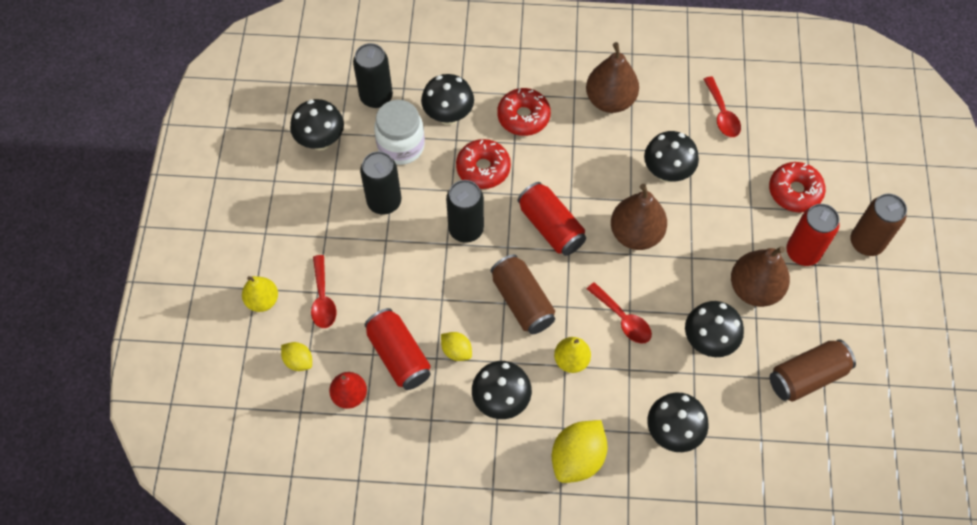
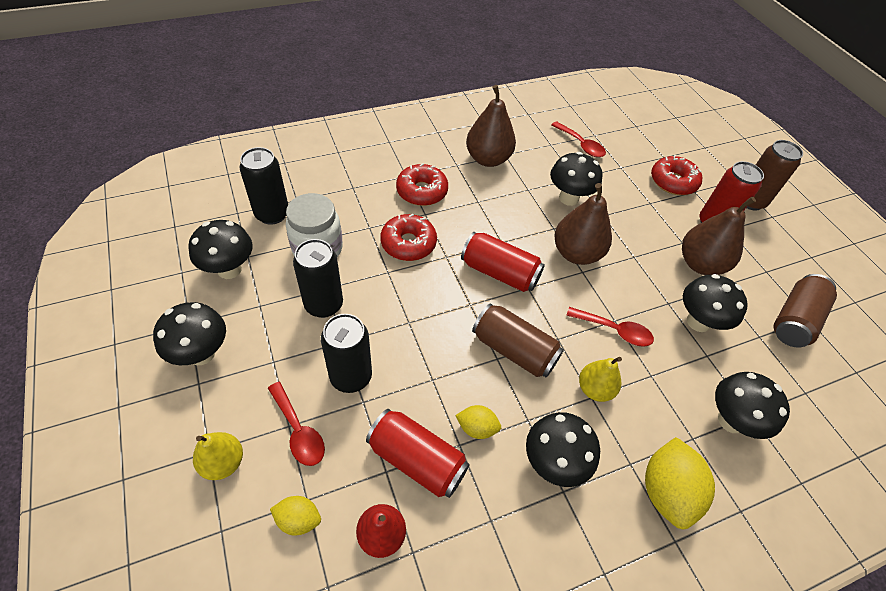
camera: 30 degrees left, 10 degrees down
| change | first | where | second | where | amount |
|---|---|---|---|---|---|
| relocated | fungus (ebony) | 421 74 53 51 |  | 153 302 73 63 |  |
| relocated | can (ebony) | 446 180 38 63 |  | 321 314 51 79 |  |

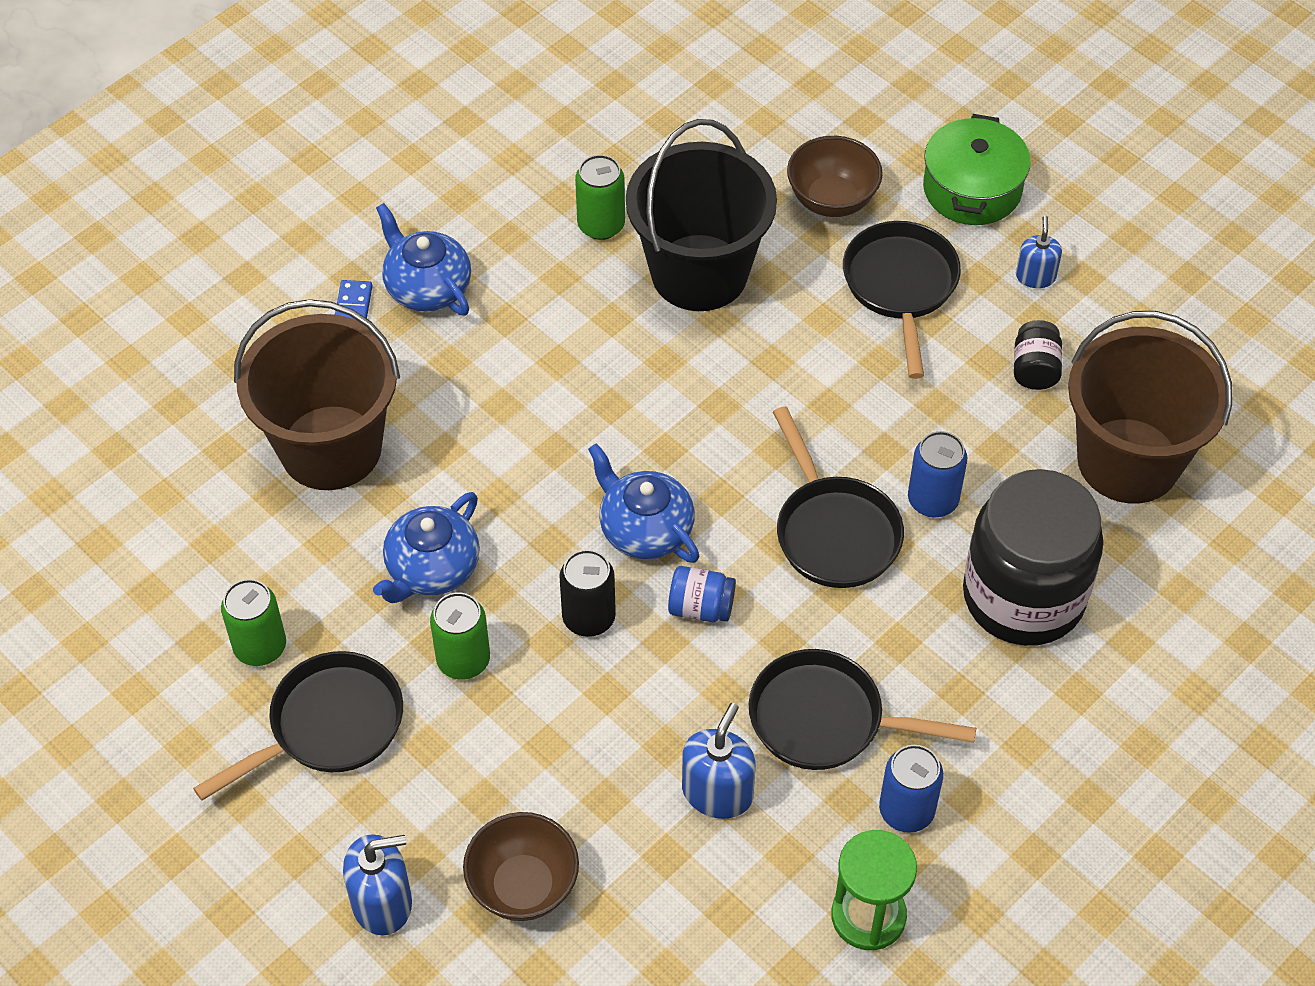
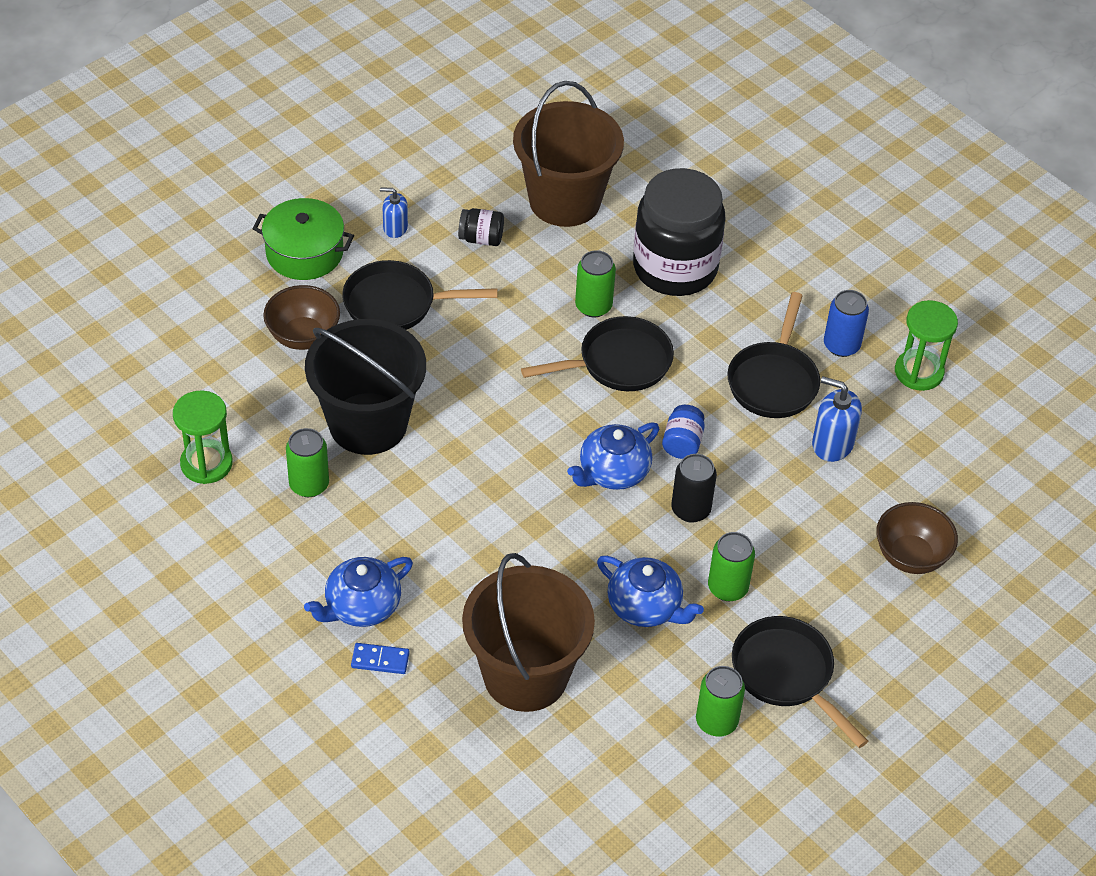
camera: 90 degrees left, 5 degrees down
| change | first | where | second | where | amount |
|---|---|---|---|---|---|
| missing | soap dispenser (cobalt) | 343 834 69 102 |  |  |  |
| colour | can (cobalt) | 908 431 59 86 | can (green) | 575 250 41 67 |  |
| appeared |  |  | sand timer (green) | 173 390 60 94 |  |

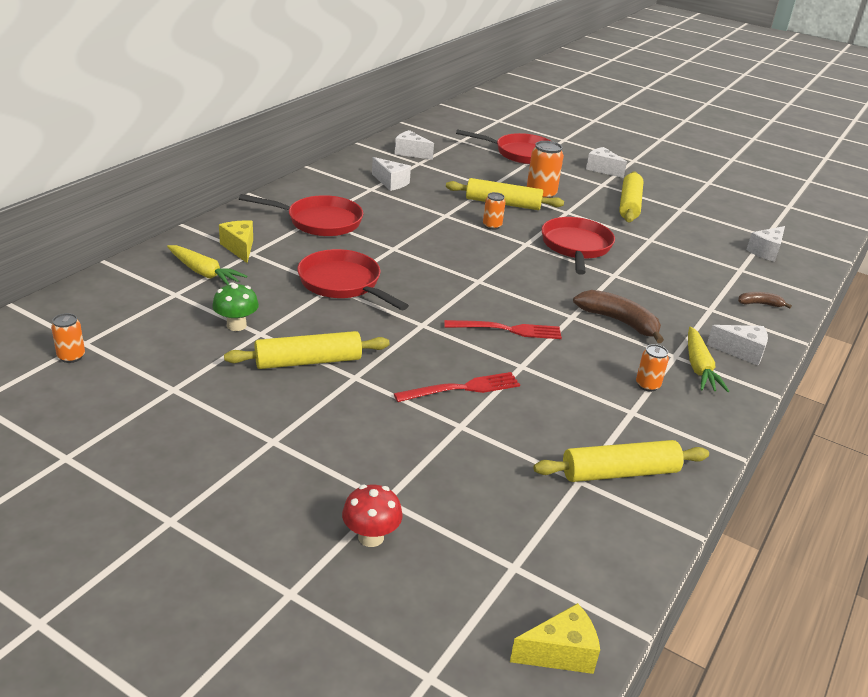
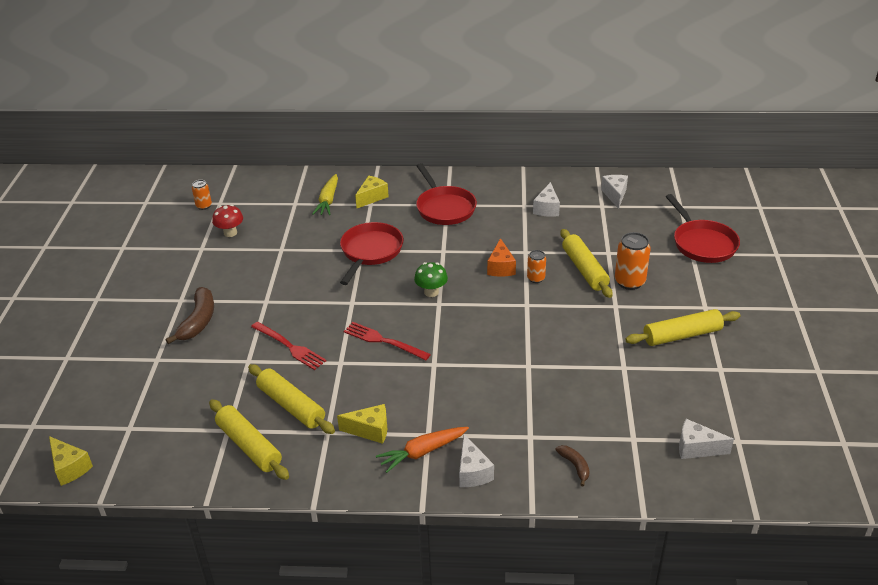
camera: 65 degrees right, 5 degrees up
| change | first | where | second | where | amount |
|---|---|---|---|---|---|
| relocated | fungus (green) | 212 282 47 49 |  | 414 262 34 35 |  |
| relocated | rolling pin (yellow) | 224 331 166 38 |  | 248 364 87 70 |  |
| relocated | fungus (red) | 342 485 61 62 |  | 212 204 31 33 |  |
| spun | fork (red) | 444 320 118 19 |  | 344 322 87 38 | 150 degrees clockwise |
| missing | pan (red) | 541 217 74 58 |  |  |  |
| relocated | toy banana (dark brown) | 573 290 91 53 |  | 166 287 48 57 |  |
| missing | cheese wedge (pure white) | 586 147 41 31 |  |  |  |
| exchanged | can (bright orange) | 636 344 33 48 | cheese wedge (yellow) | 337 404 50 40 |  |
| colour | carrot (yellow) | 688 326 41 66 | carrot (bright orange) | 376 427 93 46 |  |
| appeared |  |  | cheese wedge (bright orange) | 487 238 29 38 |  |

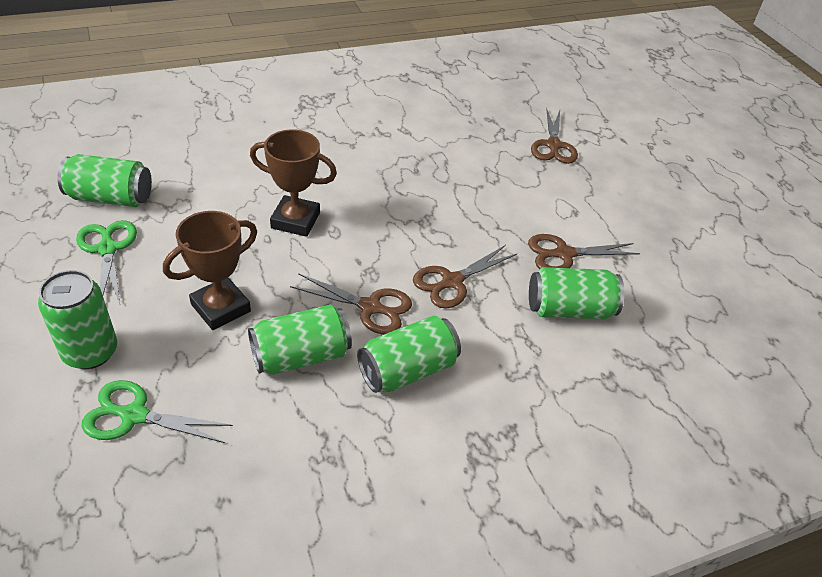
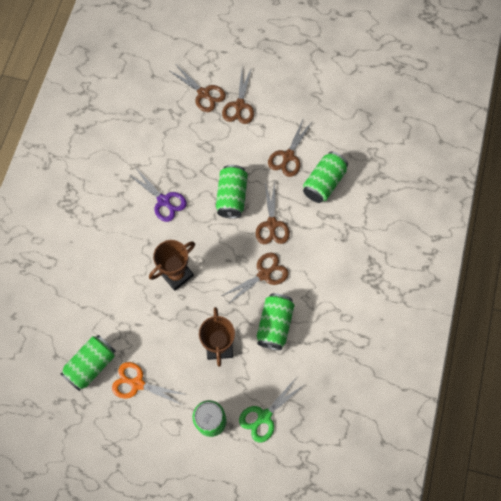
camera: 50 degrees left, 25 degrees up
| change | first | where | second | where | amount |
|---|---|---|---|---|---|
| colour | scissors (green) | 76 220 61 84 | scissors (bright orange) | 112 362 75 43 |  |
| relocated | can (green) | 357 316 104 77 |  | 216 165 32 54 |  |
| appeared |  |  | scissors (purple) | 128 168 59 54 |  |
| appeared |  |  | scissors (dark brown) | 222 67 32 57 |  |

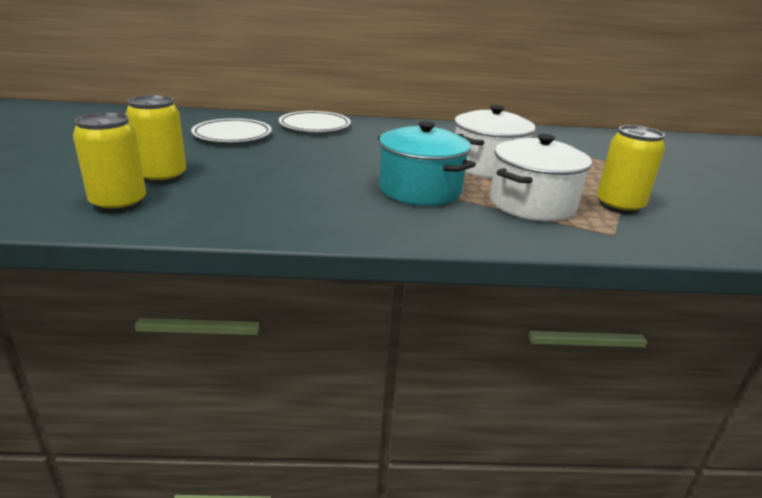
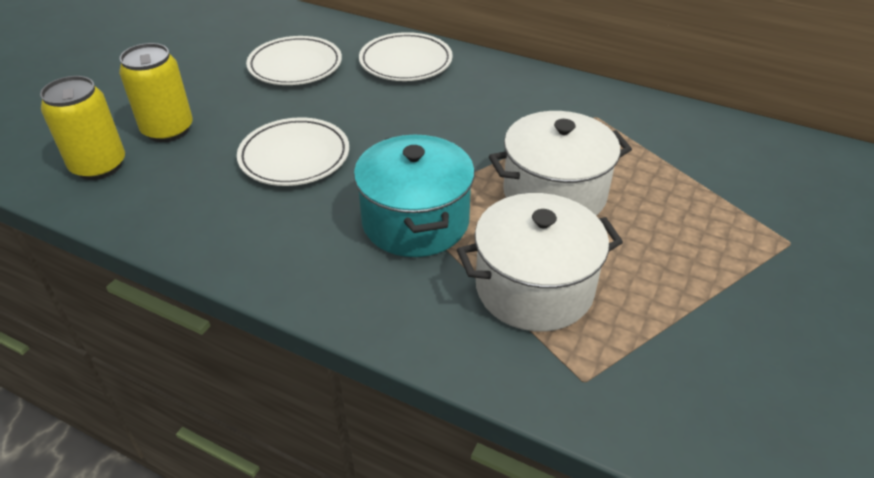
camera: 30 degrees right, 15 degrees up
| change | first | where | second | where | amount |
|---|---|---|---|---|---|
| missing | can (yellow) | 597 125 68 89 |  |  |  |
| appeared |  |  | flat dish (pure white) | 237 117 112 69 |  |

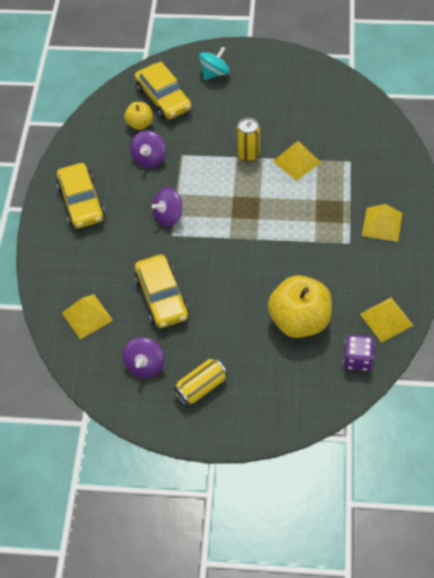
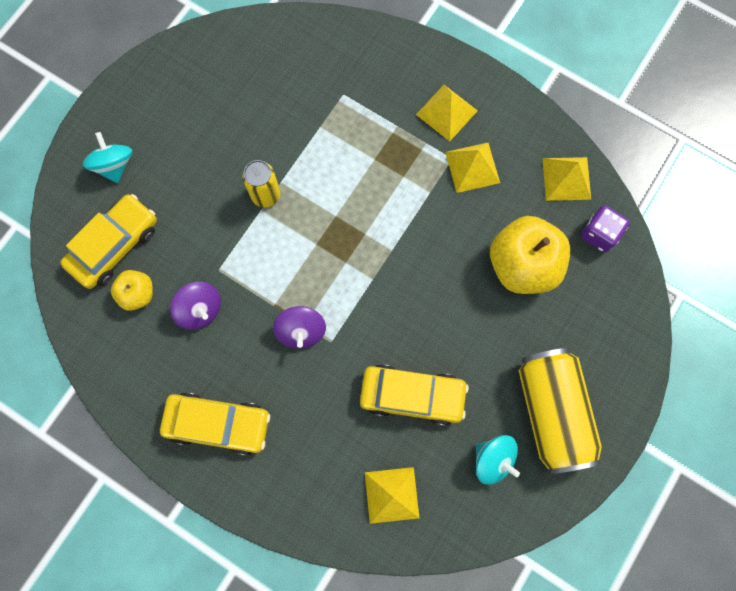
camera: 65 degrees left, 20 degrees up
| change | first | where | second | where | amount |
|---|---|---|---|---|---|
| colour | spinning top (purple) | 123 337 41 41 | spinning top (aqua) | 476 435 44 50 |  |
| spun | automobile (yellow) | 135 62 57 57 |  | 60 194 97 95 | 45 degrees counterclockwise |
| size | can (yellow) | 174 358 53 48 |  | 519 348 83 126 | x1.81 |
| relocated | pyramid shape (yellow) | 273 141 48 40 |  | 445 143 55 50 |  |

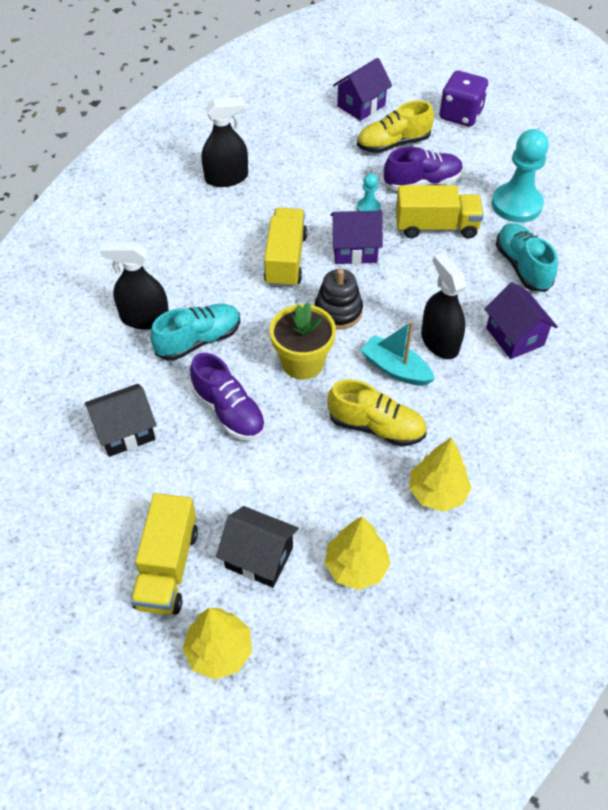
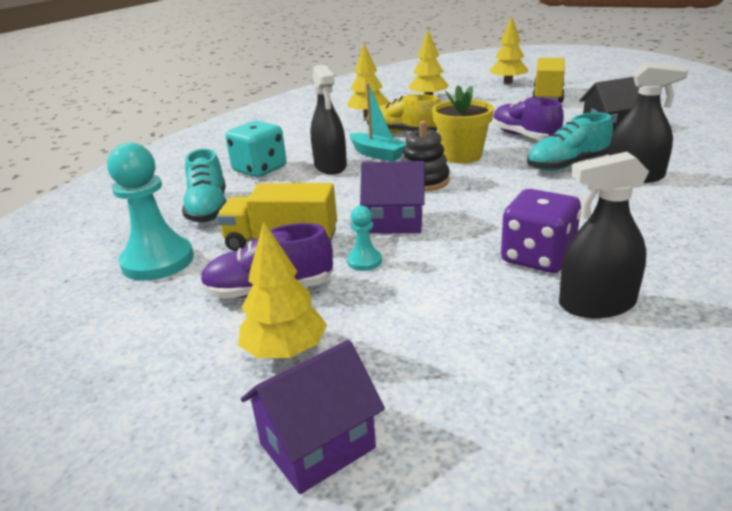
camera: 170 degrees left, 25 degrees down
| change | first | where | second | where | amount |
|---|---|---|---|---|---|
| missing | house (ebony) | 216 506 83 82 |  |  |  |
| missing | toy truck (yellow) | 264 208 43 80 |  |  |  |
| exchanged | shoe (yellow) | 357 101 77 52 | tree (yellow) | 238 221 89 137 |  |
| relocated | die (purple) | 440 71 48 56 |  | 501 189 80 84 |  |
| exchanged | house (purple) | 485 282 73 77 | die (aqua) | 225 121 61 56 |  |

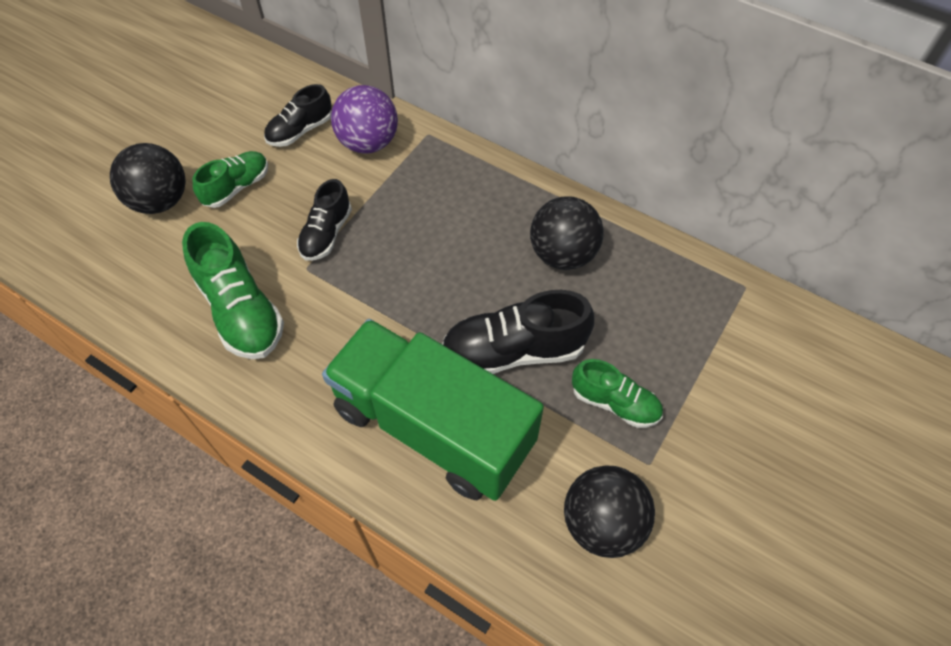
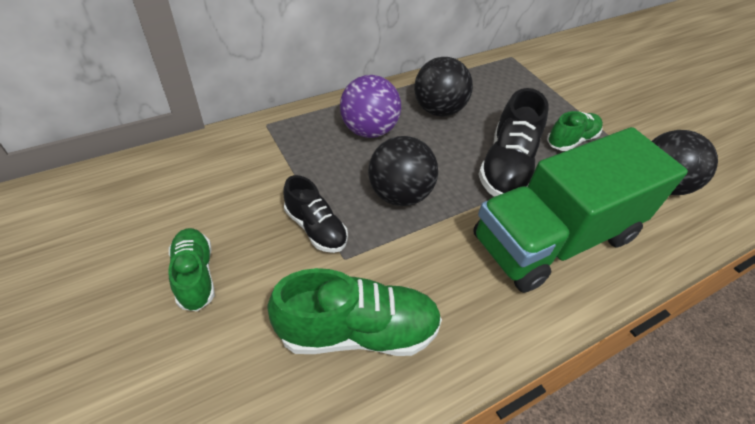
camera: 65 degrees left, 10 degrees down
| change | first | where | second | where | amount |
|---|---|---|---|---|---|
| relocated | play ball (ebony) | 110 143 76 71 |  | 368 136 70 70 |  |
| missing | shoe (ebony) | 264 84 68 63 |  |  |  |
| relocated | play ball (purple) | 331 85 67 69 |  | 340 75 61 63 |  |

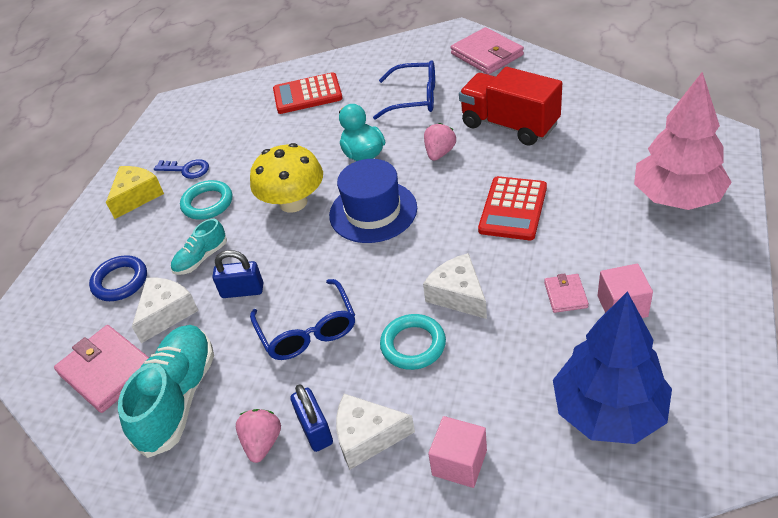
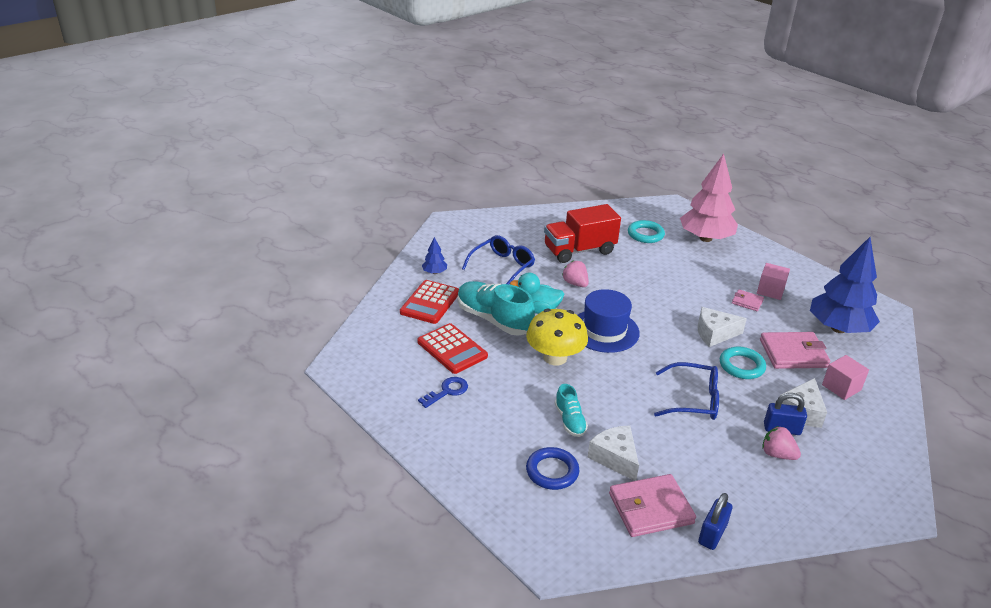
camera: 65 degrees left, 10 degrees down
| change | first | where | second | where | amount |
|---|---|---|---|---|---|
| missing | cheese wedge (yellow) | 106 166 58 53 |  |  |  |
| relocated | shoe (aqua) | 118 325 96 133 |  | 457 281 78 55 |  |
| relocated | torus (aqua) | 180 180 52 40 |  | 628 220 37 23 |  |
| relocated | lock (cobalt) | 212 250 51 48 |  | 698 493 35 57 |  |
| relocated | wallet (rosy) | 451 27 73 48 |  | 760 332 70 37 |  |
| relocated | pocket calculator (red) | 478 176 69 64 |  | 418 323 70 51 |  |
| appeared |  |  | tree (cobalt) | 422 237 25 37 |  |

